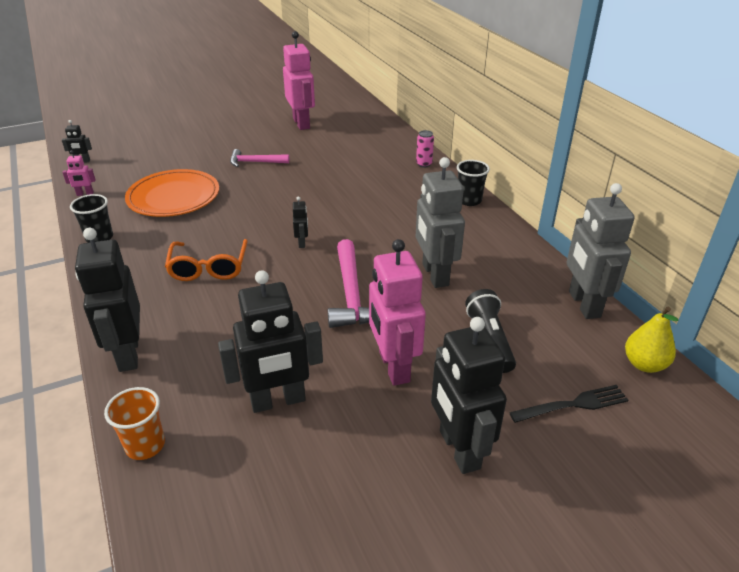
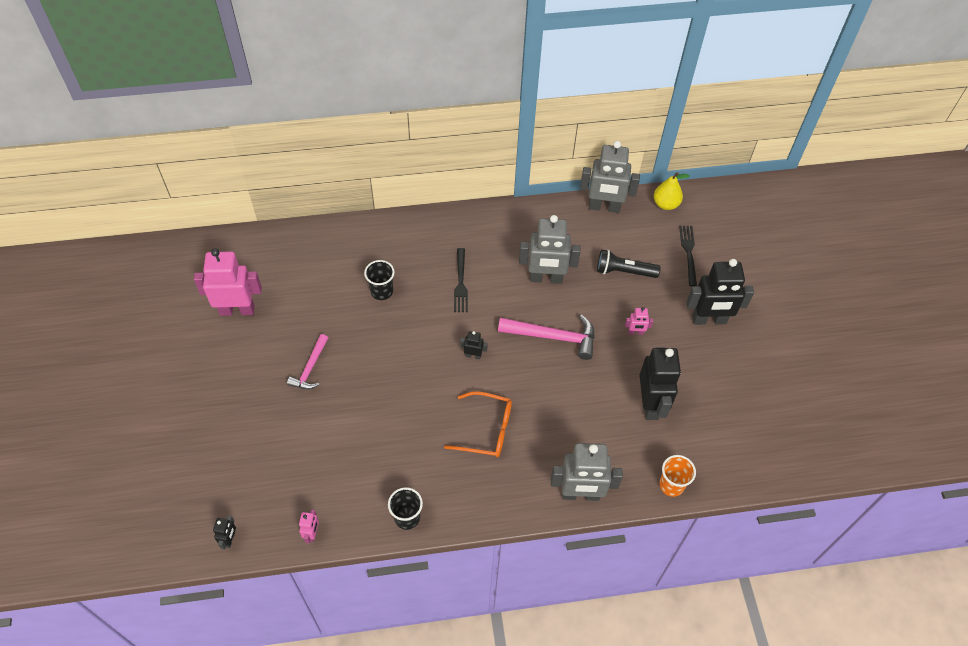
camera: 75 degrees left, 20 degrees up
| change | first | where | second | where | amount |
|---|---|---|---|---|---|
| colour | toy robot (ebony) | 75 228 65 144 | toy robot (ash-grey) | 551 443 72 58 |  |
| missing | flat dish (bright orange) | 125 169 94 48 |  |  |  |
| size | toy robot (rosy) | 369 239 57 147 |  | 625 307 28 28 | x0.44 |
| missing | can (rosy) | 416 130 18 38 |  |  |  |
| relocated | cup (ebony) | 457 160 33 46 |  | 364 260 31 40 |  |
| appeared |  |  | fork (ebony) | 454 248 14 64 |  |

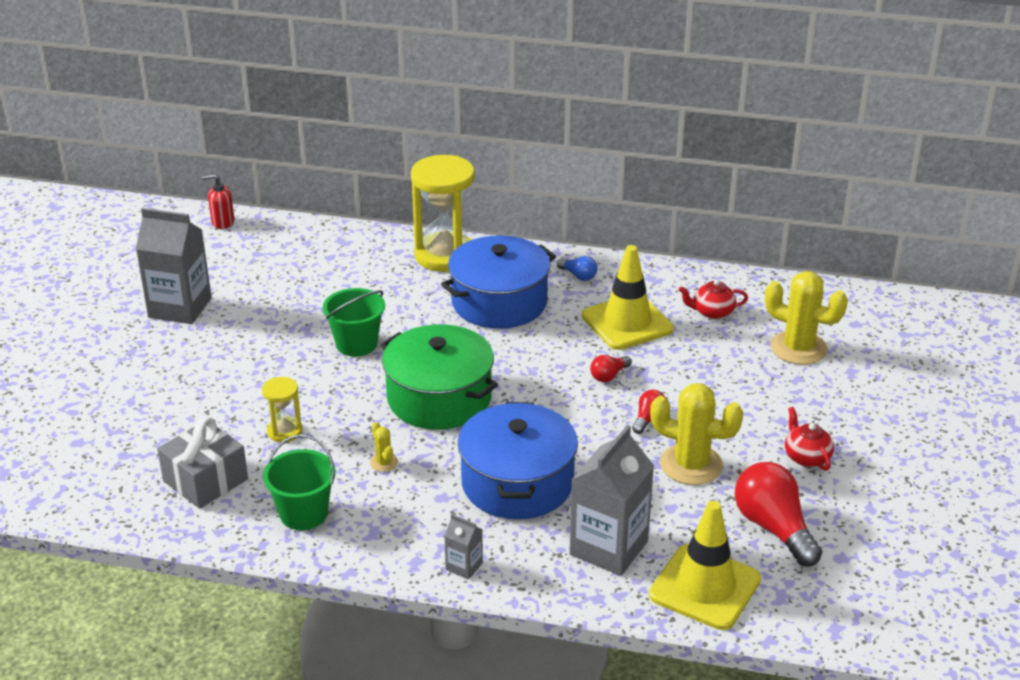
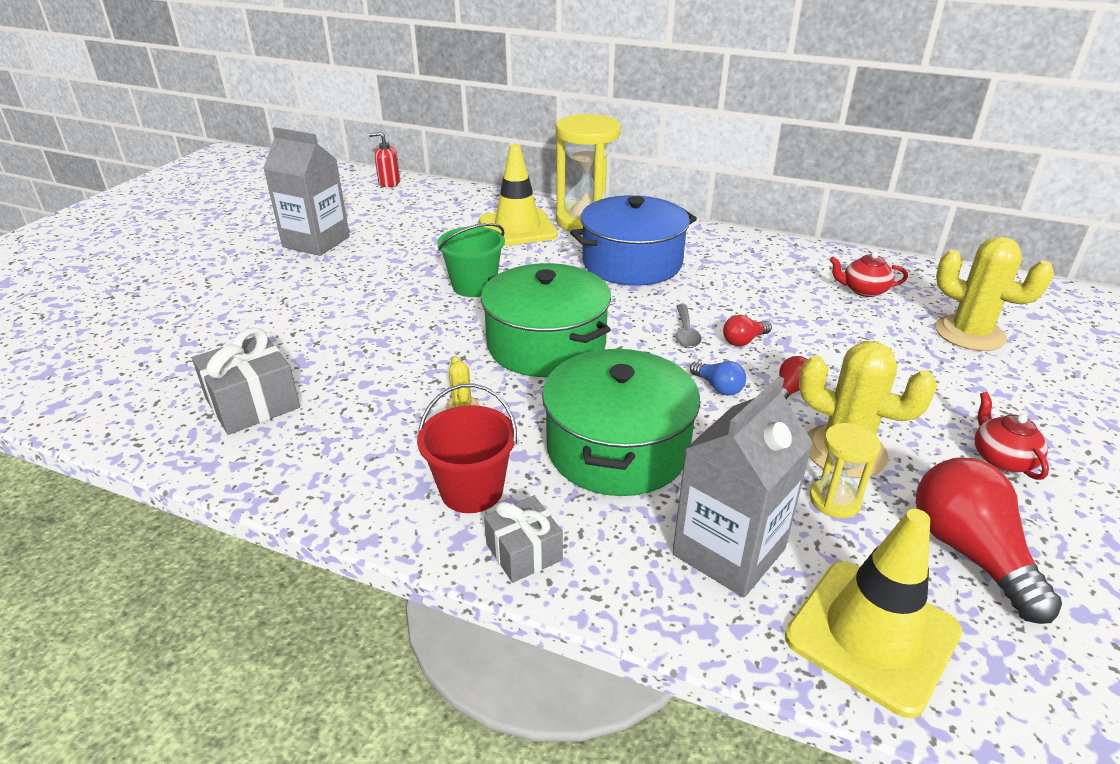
camera: 10 degrees right, 0 degrees up
| change | first | where | second | where | amount |
|---|---|---|---|---|---|
| relocated | sand timer (yellow) | 262 377 40 65 |  | 809 423 72 95 |  |
| missing | pail (green) | 263 434 73 96 |  |  |  |
| exchanged | carton (ash-grey) | 444 514 39 65 | gift (ash-grey) | 484 496 79 87 |  |
| colour | stockpot (cobalt) | 458 402 120 117 | stockpot (green) | 542 348 158 148 |  |
| relocated | bulb (cobalt) | 557 256 40 25 |  | 690 361 56 35 |  |
| relocated | traffic cone (yellow) | 582 245 92 105 |  | 479 144 79 102 |  |
| appeared |  |  | pail (red) | 417 384 100 129 |  |
| appeared |  |  | spoon (ash-grey) | 676 304 25 44 |  |

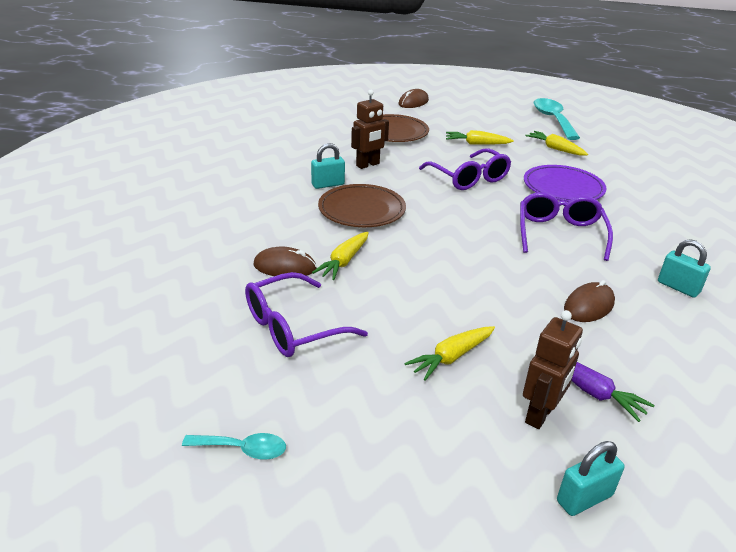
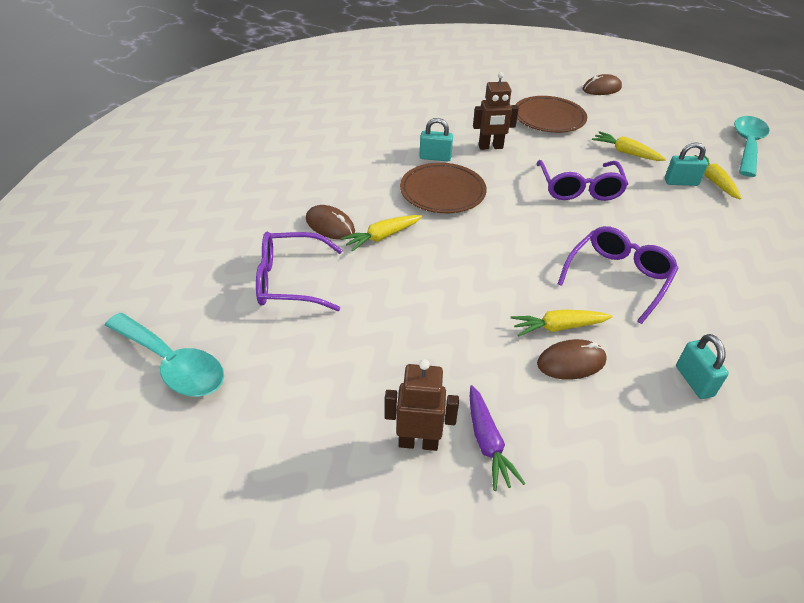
camera: 30 degrees right, 10 degrees up
| change | first | where | second | where | amount |
|---|---|---|---|---|---|
| size | spoon (aqua) | 182 433 104 27 |  | 104 313 120 84 | x1.91 |
| relocated | carrot (yellow) | 404 326 91 55 |  | 511 309 102 28 |  |
| spun | toy robot (dark brown) | 523 310 60 119 |  | 385 359 74 92 | 150 degrees counterclockwise |
| missing | flat dish (purple) | 524 165 83 37 |  |  |  |
| relocated | lock (aqua) | 557 441 67 75 |  | 665 142 43 44 |  |

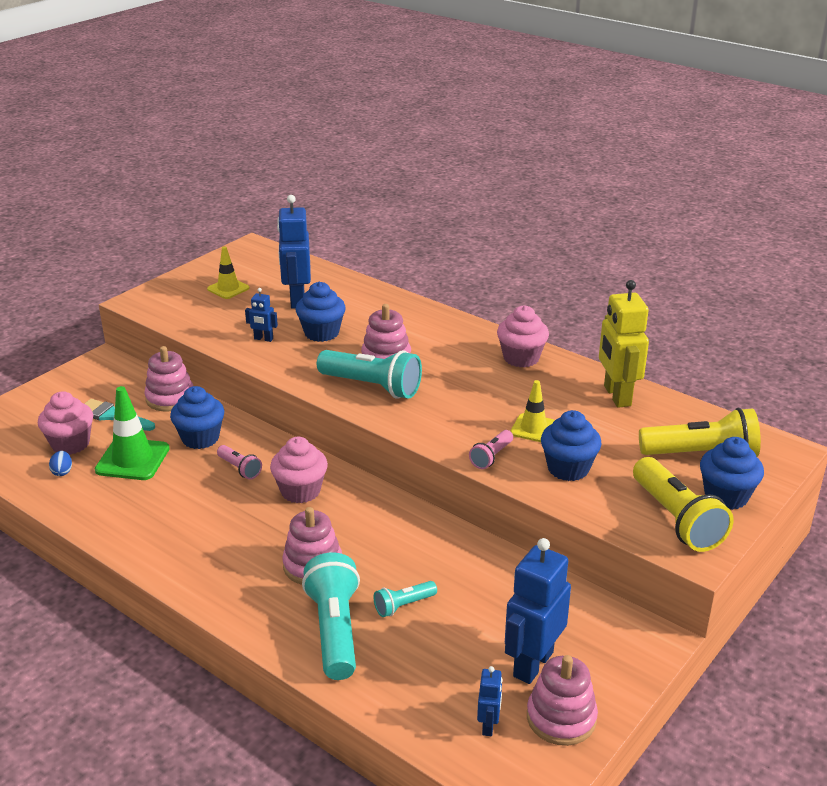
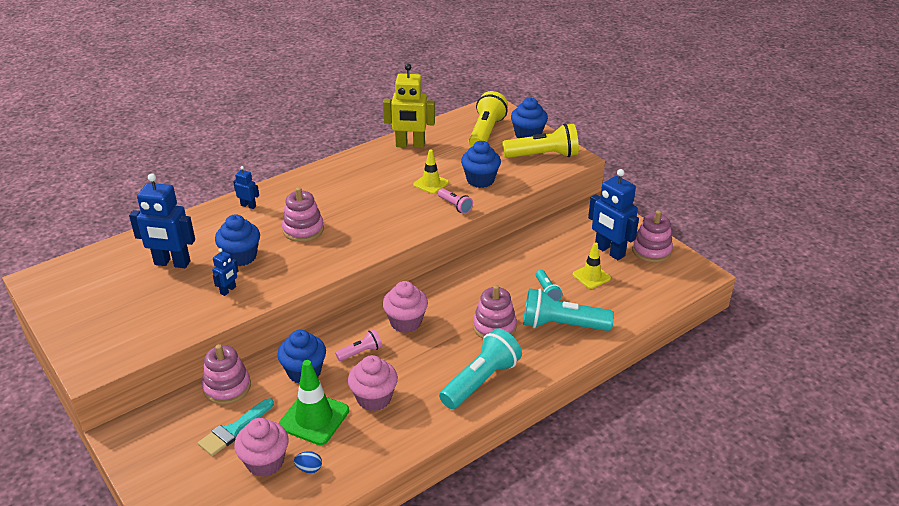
camera: 75 degrees left, 5 degrees up
| change | first | where | second | where | amount |
|---|---|---|---|---|---|
| relocated | traffic cone (yellow) | 207 246 43 53 |  | 572 242 39 47 |  |
| relocated | torch (aqua) | 317 350 105 49 |  | 439 328 83 81 |  |
| relocated | toy robot (cobalt) | 477 666 25 70 |  | 233 166 26 43 |  |
| relocated | fairy cake (rosy) | 497 305 52 62 |  | 348 355 50 56 |  |

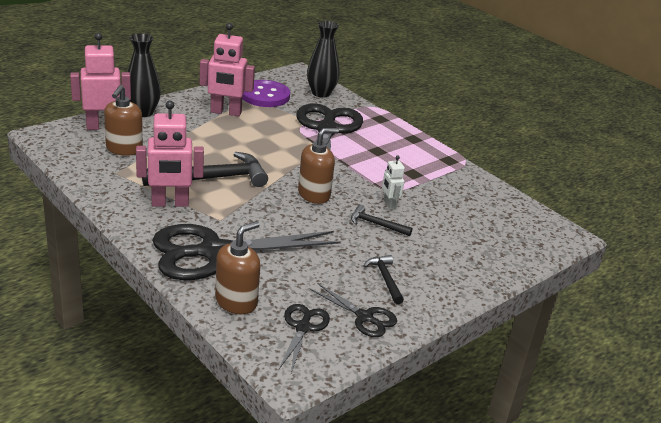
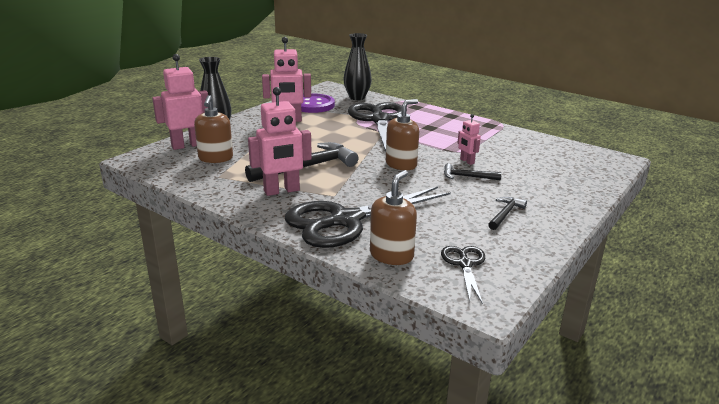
camera: 10 degrees left, 5 degrees down
| change | first | where | second | where | amount |
|---|---|---|---|---|---|
| missing | scissors (ebony) | 310 283 87 54 |  |  |  |
| spun | carpenter's hammer (ebony) | 363 255 41 49 |  | 488 197 39 33 | 60 degrees clockwise |
| colour | toy robot (pure white) | 382 155 23 55 | toy robot (rosy) | 457 114 24 51 |  |

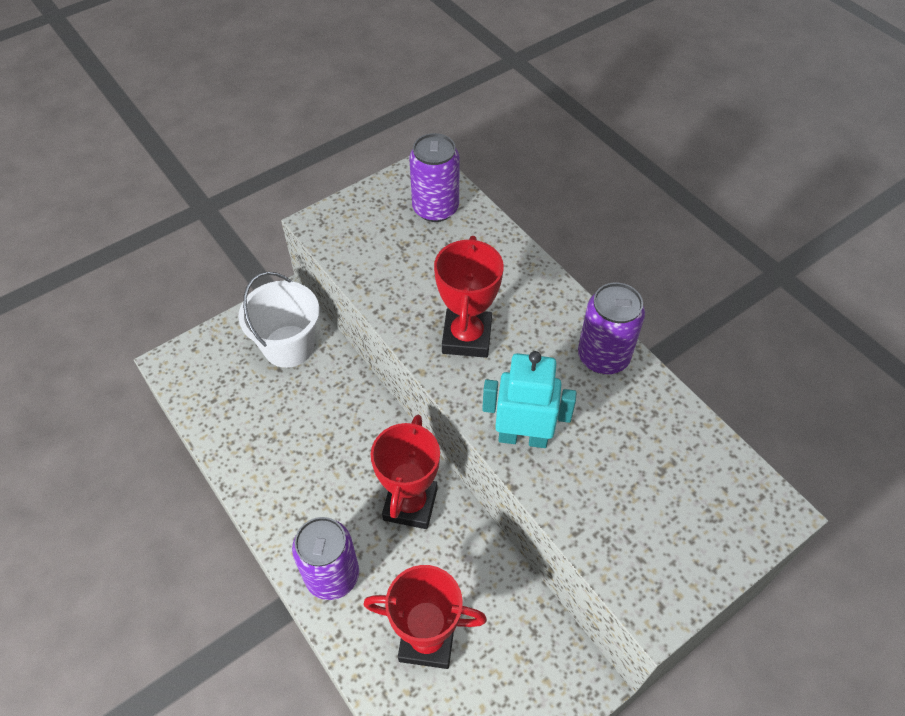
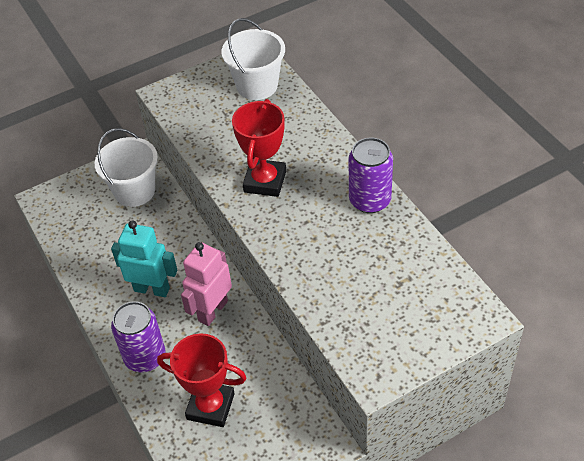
camera: 10 degrees right, 5 degrees down
| change | first | where | second | where | amount |
|---|---|---|---|---|---|
| exchanged | trophy (red) | 371 415 69 114 | toy robot (rosy) | 181 242 51 84 |  |
| exchanged | can (purple) | 409 133 51 89 | pail (pure white) | 221 18 64 82 |  |
| relocated | toy robot (aqua) | 482 351 95 97 |  | 111 220 66 77 |  |

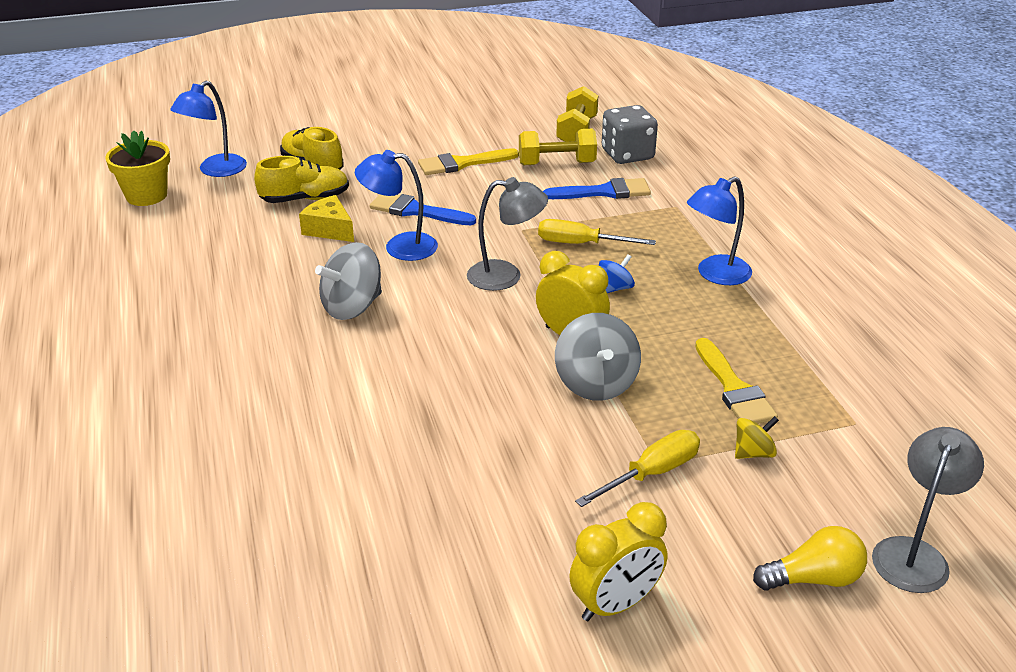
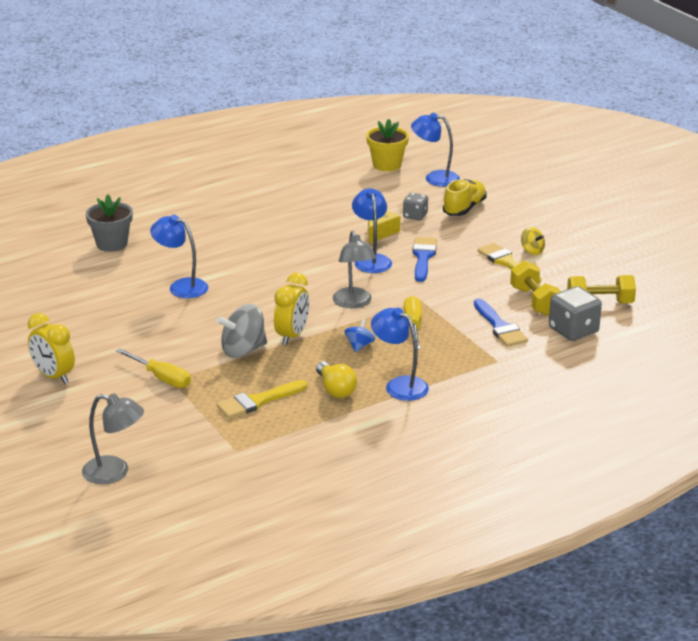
camera: 75 degrees right, 5 degrees down
| change | first | where | second | where | amount |
|---|---|---|---|---|---|
| exchanged | shoe (yellow) | 254 156 95 47 | die (ash-grey) | 403 193 25 27 |  |
| missing | spinning top (ash-grey) | 315 242 67 78 |  |  |  |
| spun | spinning top (cobalt) | 599 254 36 39 |  | 344 319 31 33 | 105 degrees counterclockwise |
| relocated | spinning top (yellow) | 735 416 44 43 |  | 521 227 24 28 |  |
| relocated | bulb (yellow) | 753 526 114 65 |  | 316 361 41 37 |  |
| appeared |  |  | potted plant (ash-grey) | 86 194 47 58 |  |
| appeared |  |  | desk lamp (cobalt) | 150 215 58 83 |  |

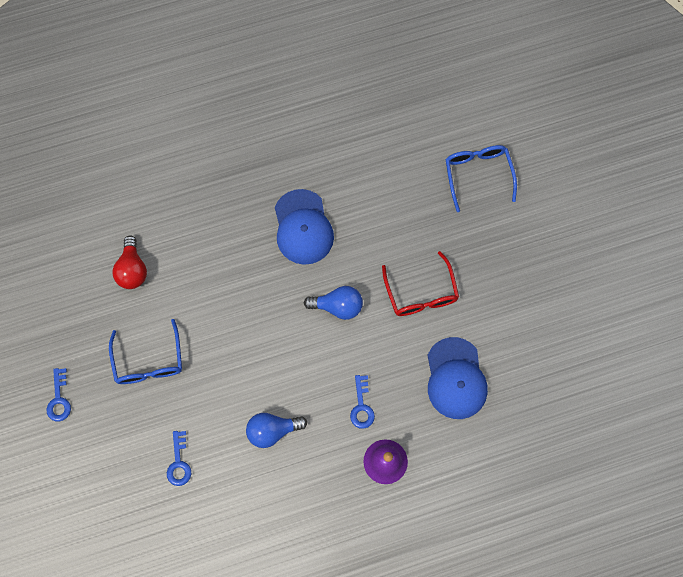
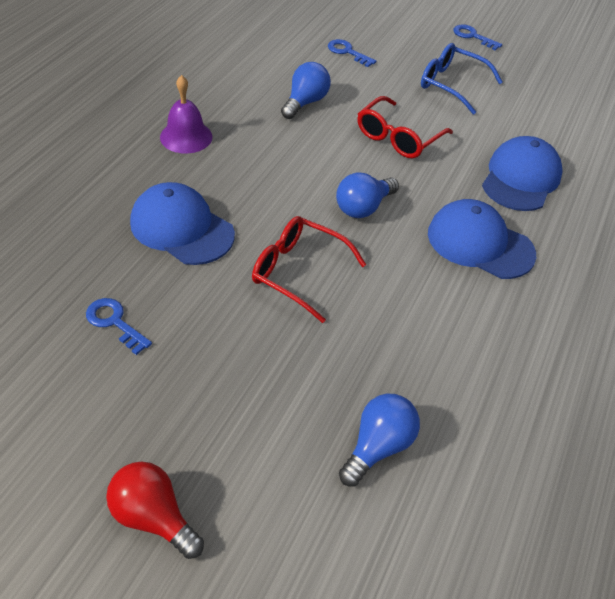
camera: 130 degrees right, 25 degrees down
| change | first | where | second | where | amount |
|---|---|---|---|---|---|
| relocated | bulb (red) | 113 235 34 54 |  | 106 461 98 98 |  |
| relocated | key (cobalt) | 350 375 25 54 |  | 86 298 66 57 |  |
| exchanged | eyeglasses (cobalt) | 445 145 72 67 | bulb (cobalt) | 339 394 81 92 |  |
| appeared |  |  | eyeglasses (red) | 357 96 96 62 |  |
| appeared |  |  | baseball cap (cobalt) | 482 136 81 75 |  |

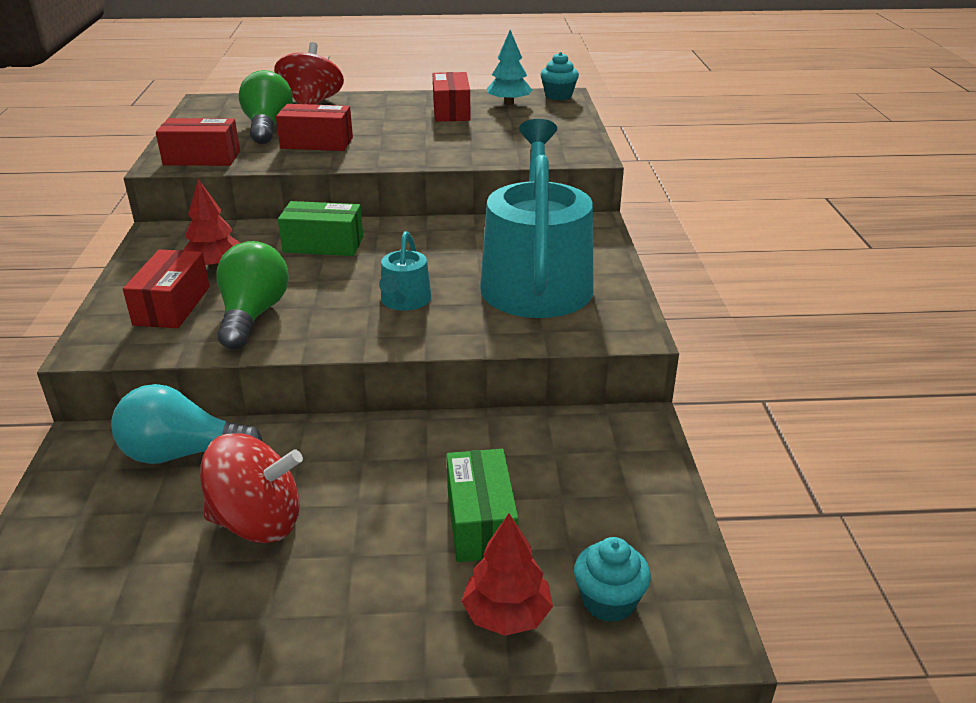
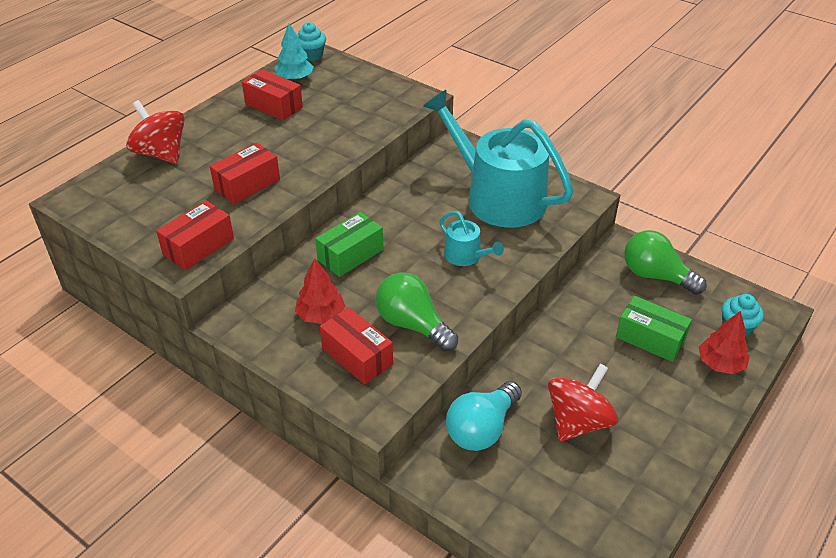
camera: 50 degrees left, 10 degrees up
| change | first | where | second | where | amount |
|---|---|---|---|---|---|
| relocated | bulb (green) | 239 70 54 74 |  | 624 230 83 65 |  |

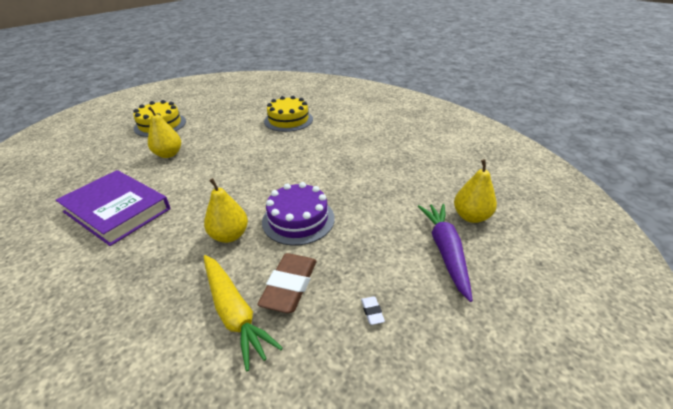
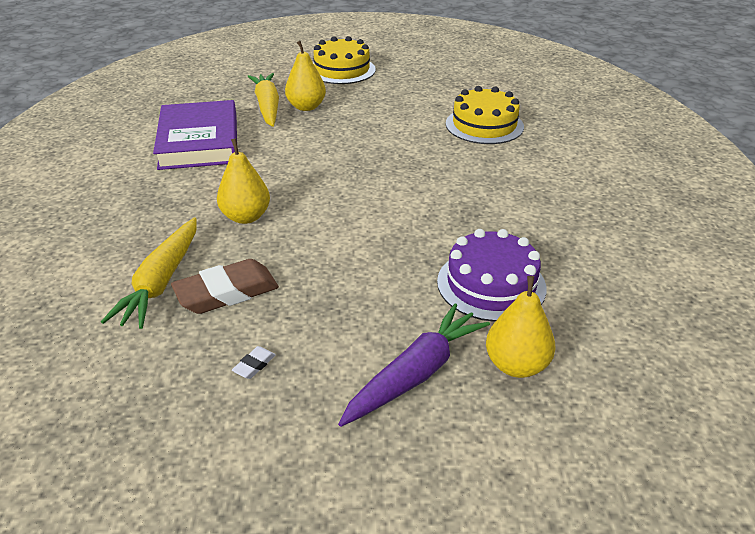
camera: 45 degrees right, 0 degrees up
| change | first | where | second | where | amount |
|---|---|---|---|---|---|
| relocated | layer cake (purple) | 262 182 73 64 |  | 437 229 110 93 |  |
| appeared |  |  | carrot (yellow) | 247 73 32 54 |  |

